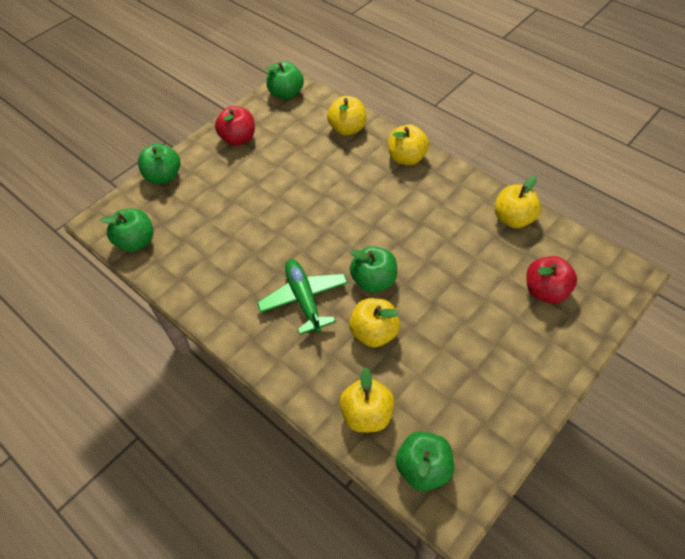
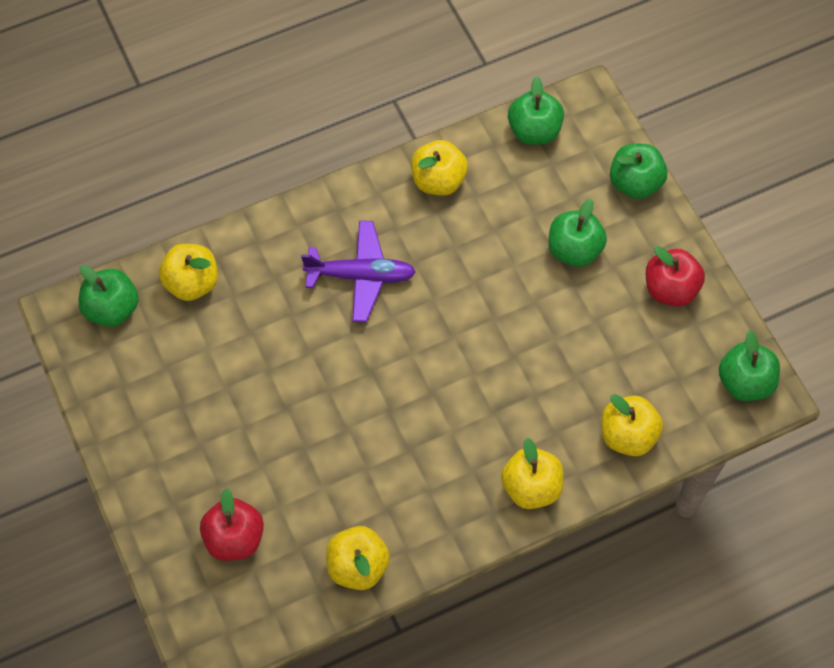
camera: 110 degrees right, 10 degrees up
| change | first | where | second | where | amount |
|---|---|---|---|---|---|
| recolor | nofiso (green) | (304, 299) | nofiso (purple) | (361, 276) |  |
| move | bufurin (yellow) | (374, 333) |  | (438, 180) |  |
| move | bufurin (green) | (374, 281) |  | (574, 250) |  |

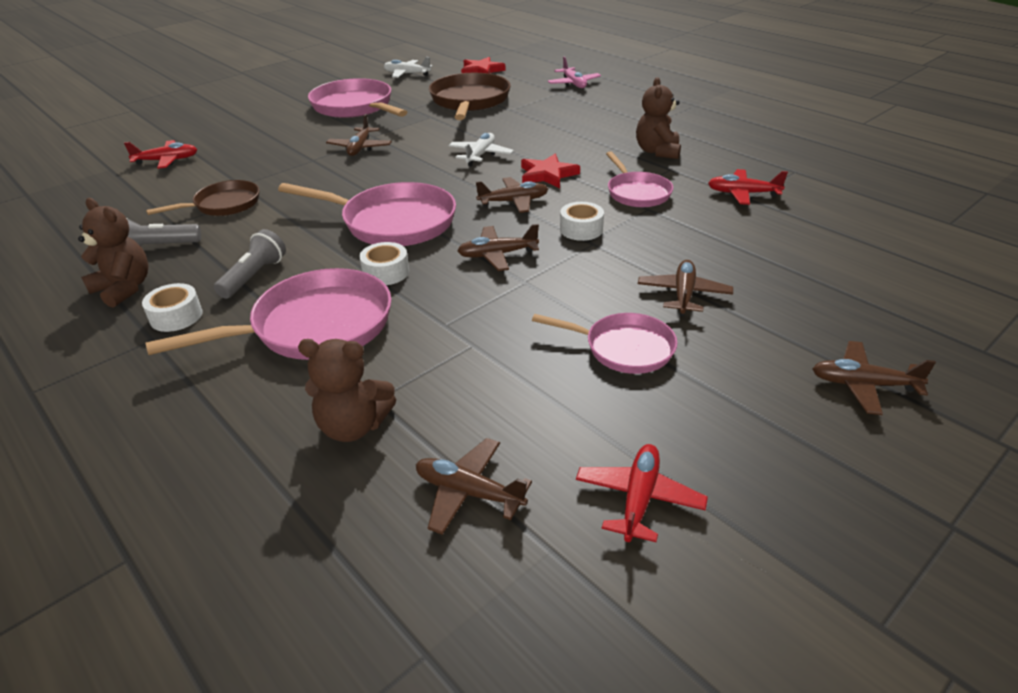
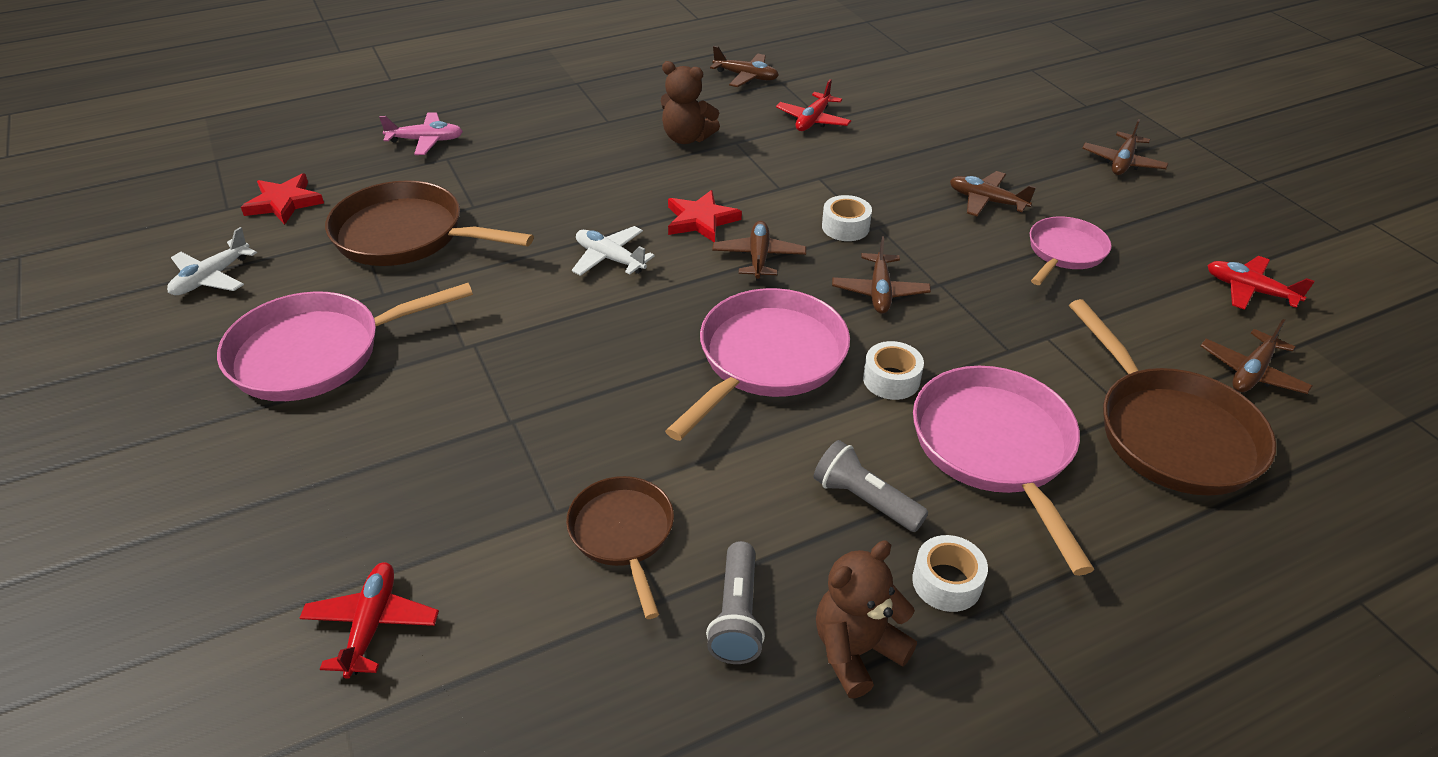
camera: 75 degrees left, 5 degrees up
| change | first | where | second | where | amount |
|---|---|---|---|---|---|
| replace | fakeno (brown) | (353, 426) | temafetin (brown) | (1170, 432) |  |
| move | nofiso (brown) | (360, 148) |  | (746, 77) |  |
| delete | temafetin (pink) | (637, 192) |  |  |  |

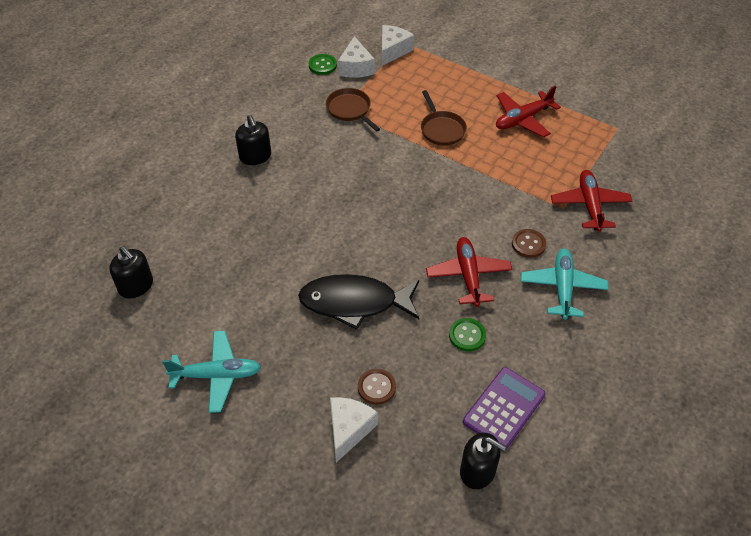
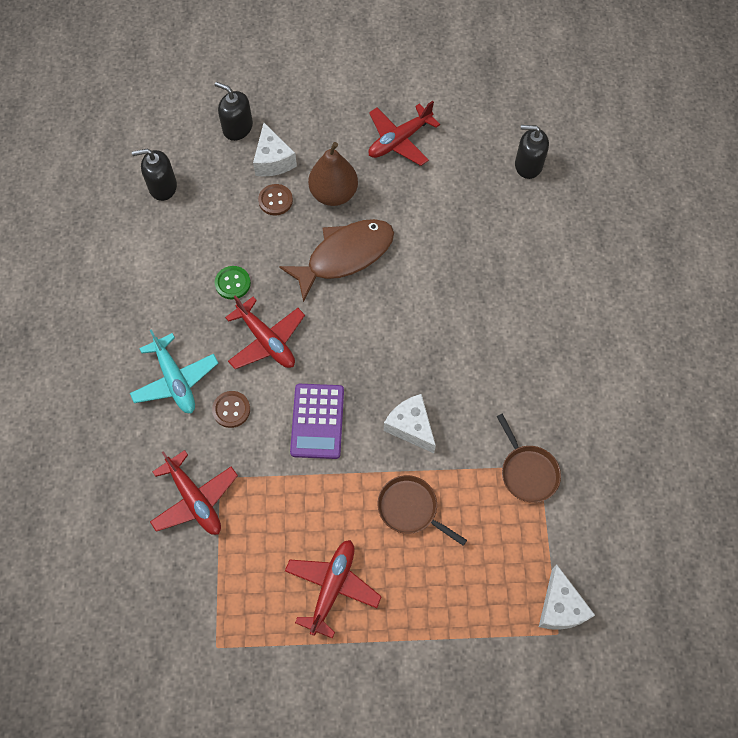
camera: 145 degrees right, 15 degrees up
| change | first | where | second | where | amount |
|---|---|---|---|---|---|
| recolor | nofiso (turquoise) | (216, 375) | nofiso (red) | (399, 140) |  |
| move | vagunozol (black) | (255, 156) |  | (237, 128) |  |
| recolor | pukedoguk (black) | (354, 302) | pukedoguk (brown) | (345, 256) |  |
| delete | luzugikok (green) | (322, 65) |  |  |  |
| rotate | temafetin (brown) | (350, 110) |  | (527, 472) | 45 degrees clockwise |
| move | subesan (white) | (356, 67) |  | (411, 427) |  |
| move | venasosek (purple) | (504, 408) |  | (317, 421) |  |
| insert |  |  | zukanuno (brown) | (333, 194) |  |

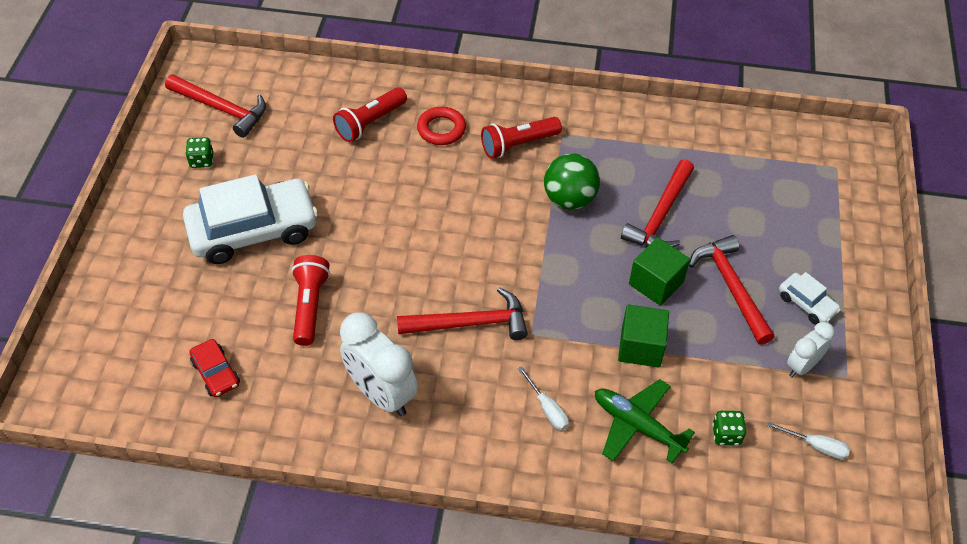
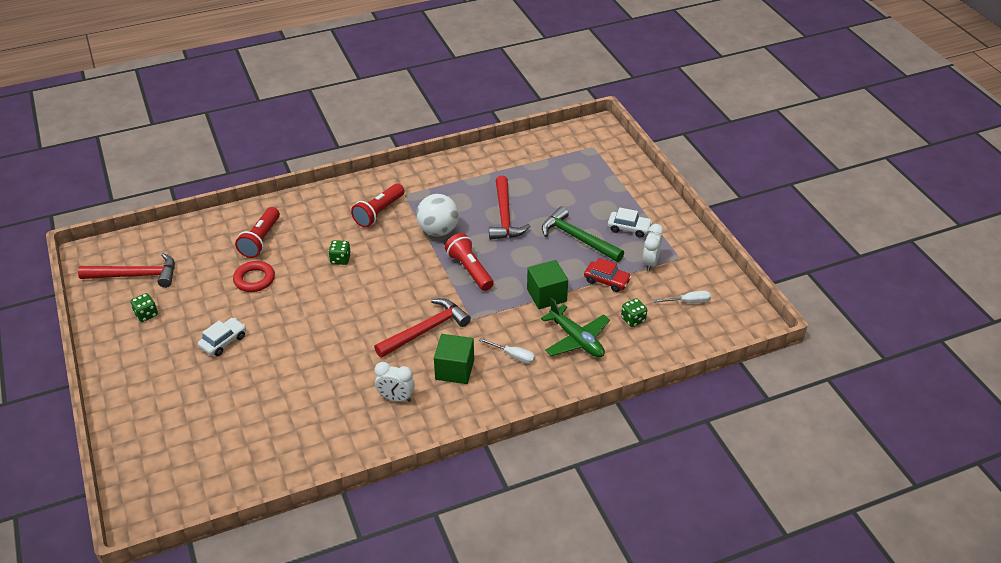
camera: 30 degrees left, 10 degrees down
| change | first | where | second | where | amount |
|---|---|---|---|---|---|
| resize | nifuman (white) | (253, 230) |  | (223, 341) | x0.45 |
| move | nifuman (red) | (216, 373) |  | (606, 281) |  |
| move | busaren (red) | (310, 306) |  | (469, 270) |  |
| resize | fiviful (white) | (381, 394) |  | (396, 398) | x0.57 |
| move | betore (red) | (441, 129) |  | (254, 279) |  |
| recolor | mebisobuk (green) | (569, 199) | mebisobuk (white) | (438, 231) |  |
| rotate | nofiso (green) | (637, 425) |  | (576, 339) | 135 degrees counterclockwise |
| move | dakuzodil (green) | (656, 283) |  | (454, 370) |  |
| recolor | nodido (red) | (731, 286) | nodido (green) | (577, 238) |  |
| insert |  |  | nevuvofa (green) | (340, 259) |  |

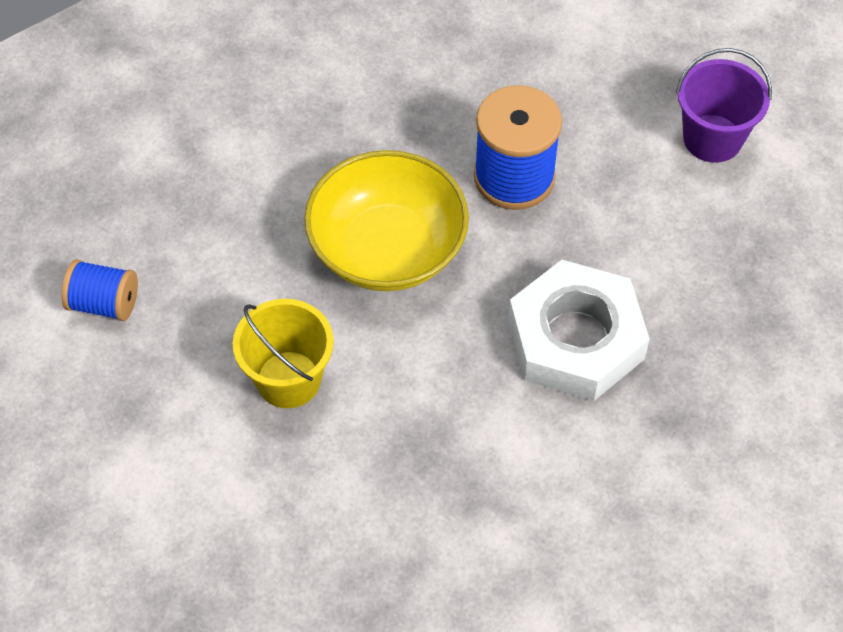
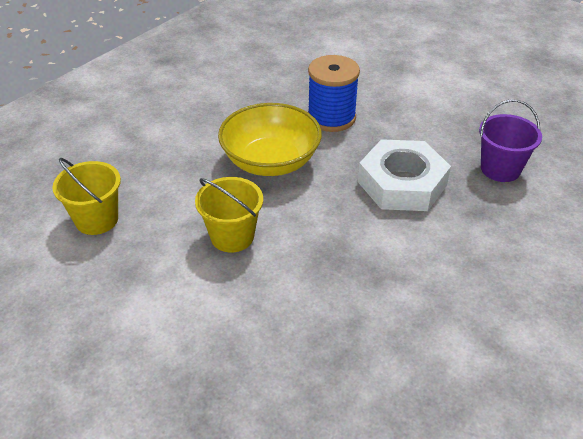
camera: 15 degrees left, 15 degrees down
| change | first | where | second | where | amount |
|---|---|---|---|---|---|
| replace | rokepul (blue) | (104, 303) | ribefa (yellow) | (97, 219) |  |
| move | ribefa (purple) | (712, 138) |  | (500, 169) |  |

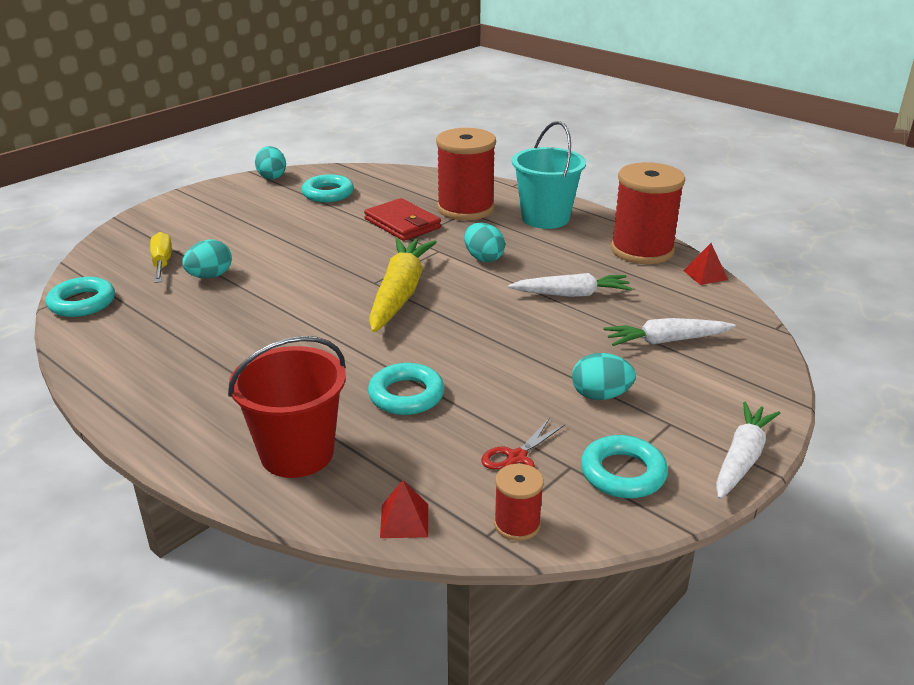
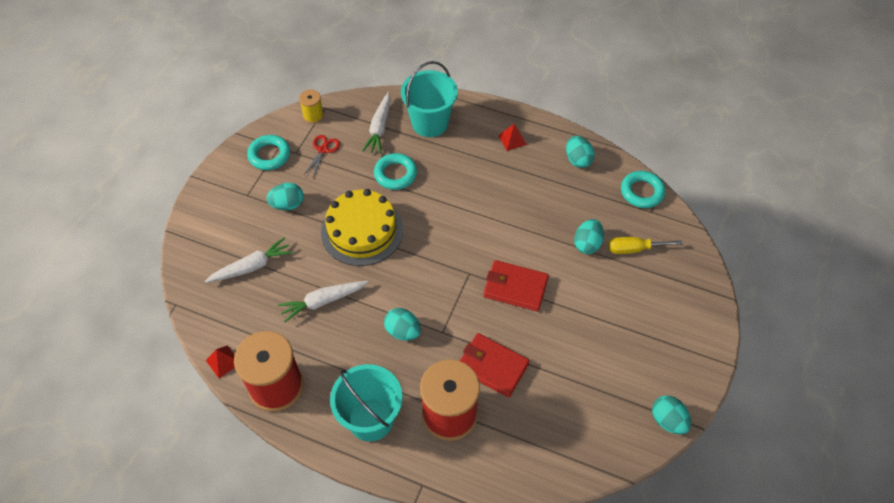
camera: 160 degrees right, 25 degrees up
| change | first | where | second | where | amount |
|---|---|---|---|---|---|
| rotate | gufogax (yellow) | (162, 263) |  | (634, 249) | 120 degrees clockwise |
| recolor | ribefa (red) | (297, 453) | ribefa (turquoise) | (430, 123) |  |
| delete | betore (turquoise) | (328, 193) |  |  |  |
| delete | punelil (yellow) | (399, 294) |  |  |  |
| move | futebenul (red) | (404, 520) |  | (512, 140) |  |
| recolor | rokepul (red) | (517, 524) | rokepul (yellow) | (313, 115) |  |
| move | punelil (white) | (741, 458) |  | (379, 128) |  |
| insert |  |  | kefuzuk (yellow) | (362, 230) |  |
| insert |  |  | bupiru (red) | (515, 287) |  |
| insert |  |  | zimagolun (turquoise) | (577, 160) |  |

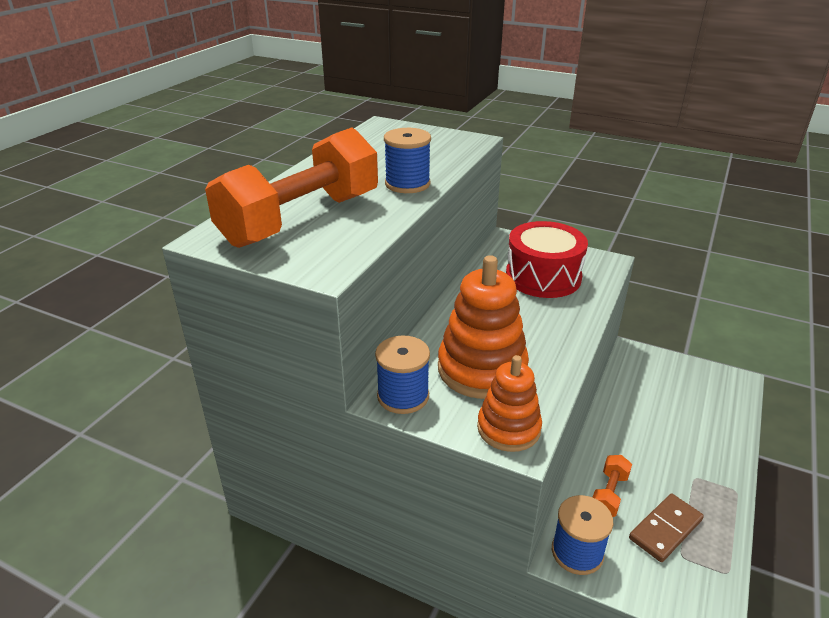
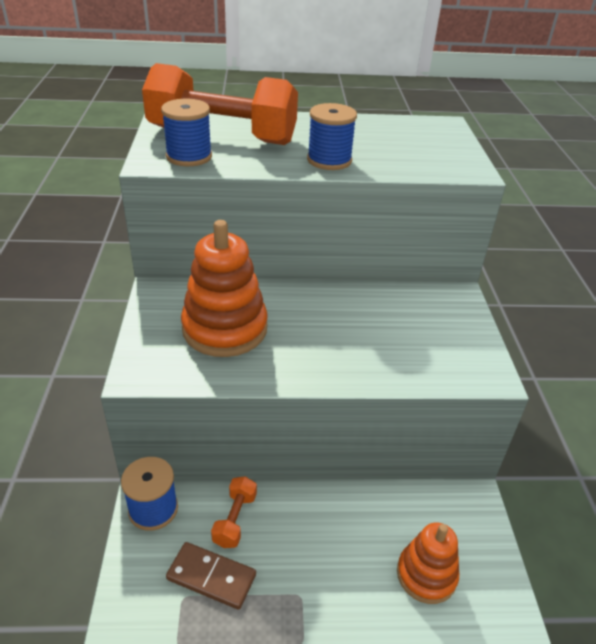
camera: 60 degrees right, 5 degrees up
| change | first | where | second | where | amount |
|---|---|---|---|---|---|
| move | rokepul (blue) | (403, 396) |  | (189, 156) |  |
| move | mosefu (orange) | (508, 428) |  | (426, 575) |  |
| delete | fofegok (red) | (543, 277) |  |  |  |
| rotate | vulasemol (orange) | (609, 494) |  | (235, 519) | 75 degrees counterclockwise |

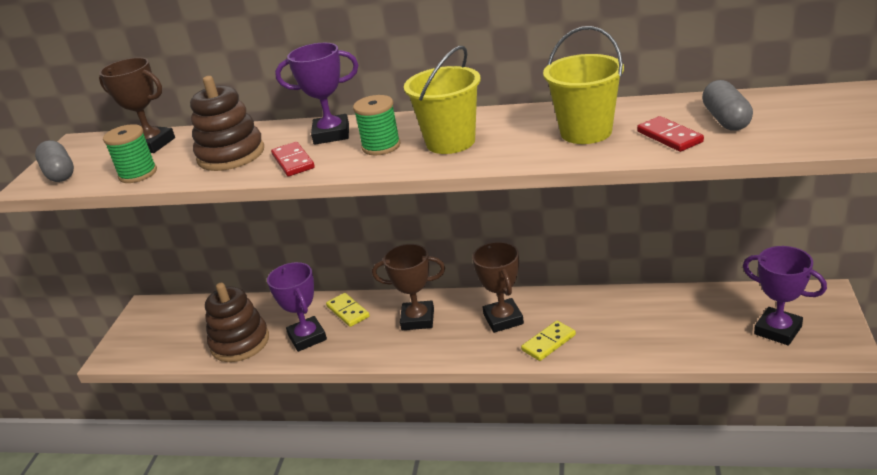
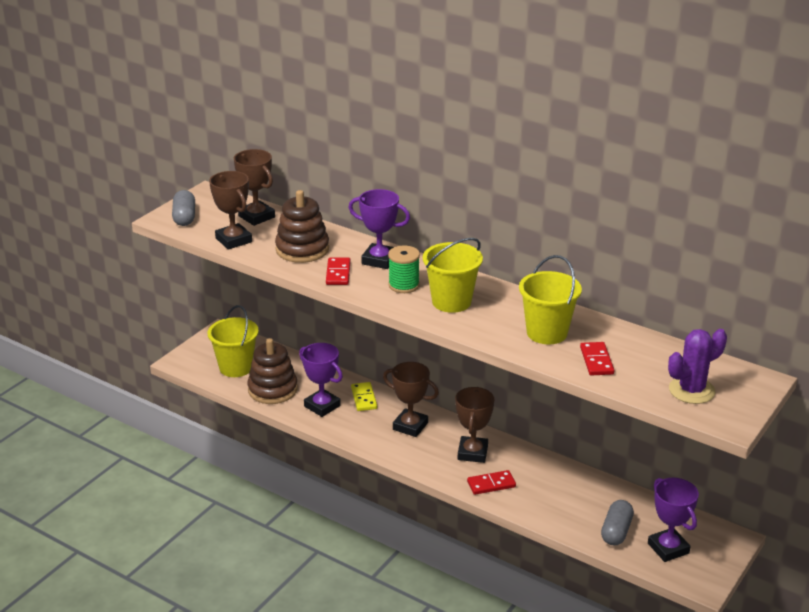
camera: 20 degrees right, 0 degrees up
| change | first | where | second | where | amount |
|---|---|---|---|---|---|
| replace | rokepul (green) | (138, 174) | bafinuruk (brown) | (234, 240) |  |
| rotate | bafinuruk (purple) | (307, 337) |  | (322, 406) | 45 degrees counterclockwise |
| recolor | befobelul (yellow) | (548, 342) | befobelul (red) | (491, 484) |  |
| move | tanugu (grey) | (725, 119) |  | (616, 531) |  |
| insert |  |  | ribefa (yellow) | (236, 367) |  |
| insert |  |  | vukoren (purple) | (691, 390) |  |

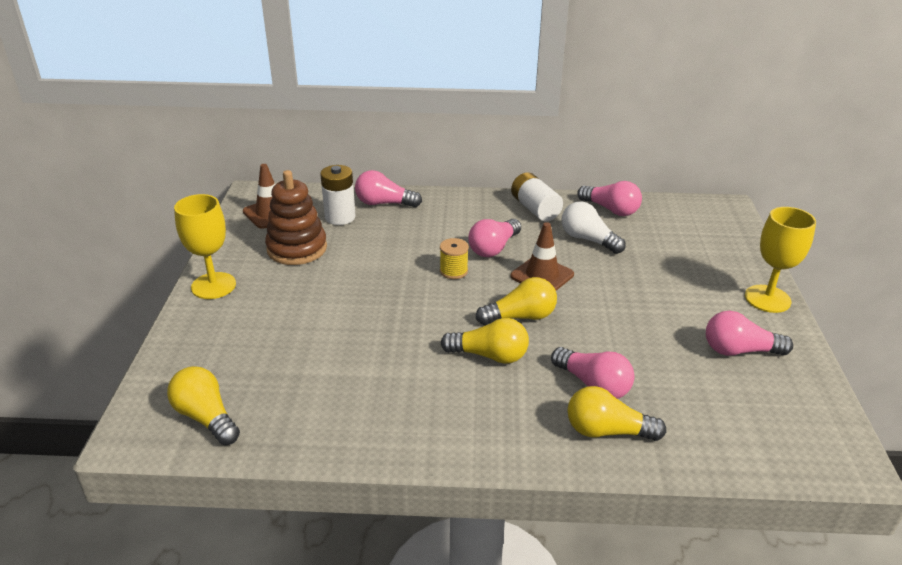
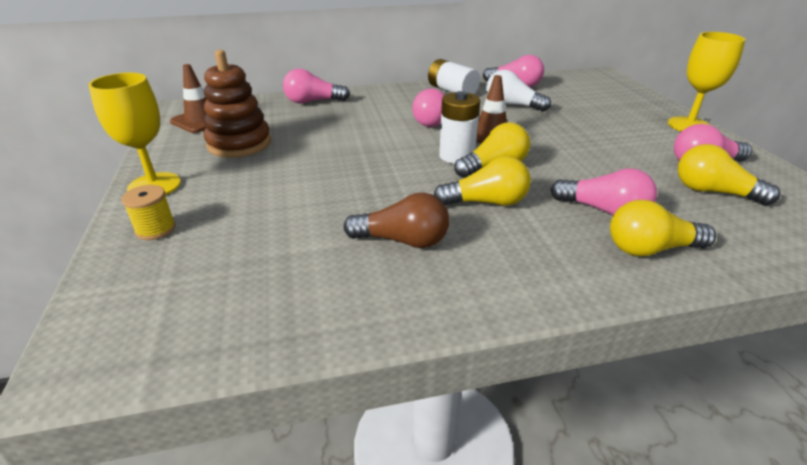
camera: 15 degrees left, 0 degrees up
| change | first | where | second | where | amount |
|---|---|---|---|---|---|
| move | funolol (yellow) | (206, 417) |  | (713, 192) |  |
| move | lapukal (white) | (340, 217) |  | (456, 156) |  |
| move | rokepul (yellow) | (453, 271) |  | (155, 229) |  |
| insert |  |  | funolol (brown) | (402, 240) |  |

